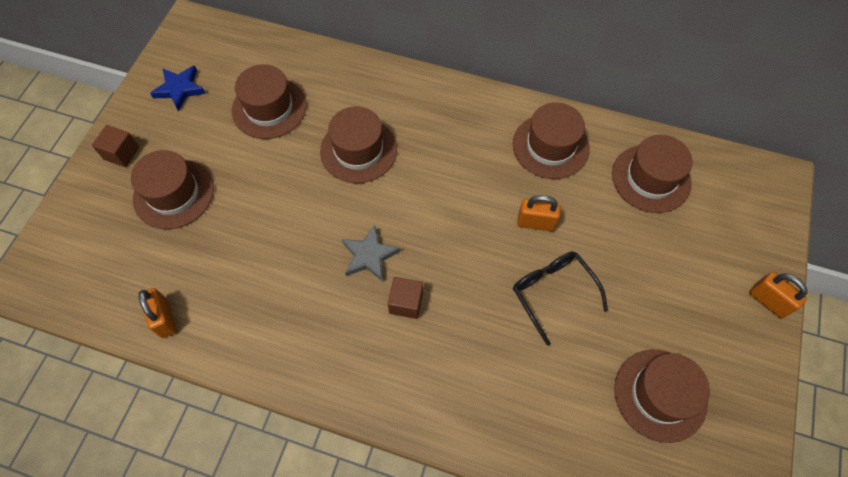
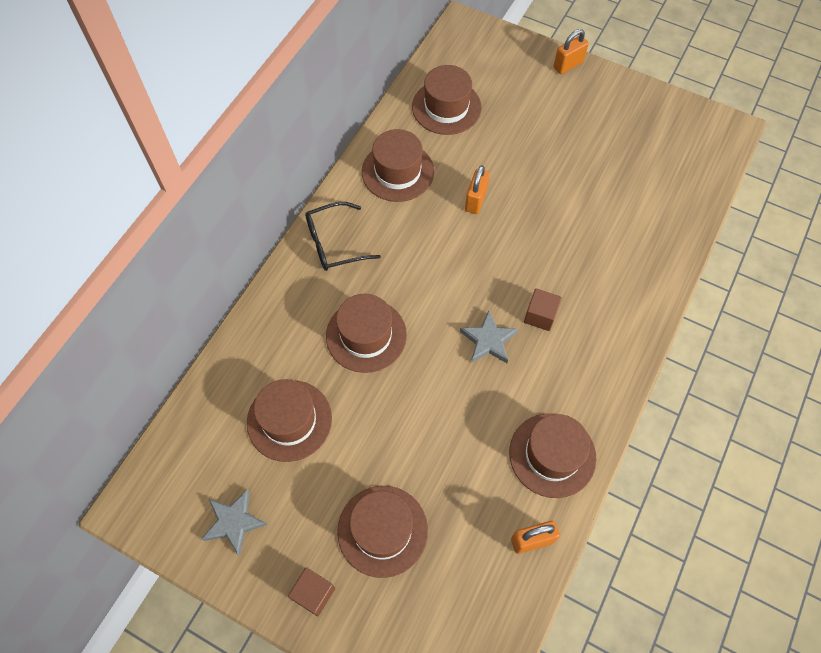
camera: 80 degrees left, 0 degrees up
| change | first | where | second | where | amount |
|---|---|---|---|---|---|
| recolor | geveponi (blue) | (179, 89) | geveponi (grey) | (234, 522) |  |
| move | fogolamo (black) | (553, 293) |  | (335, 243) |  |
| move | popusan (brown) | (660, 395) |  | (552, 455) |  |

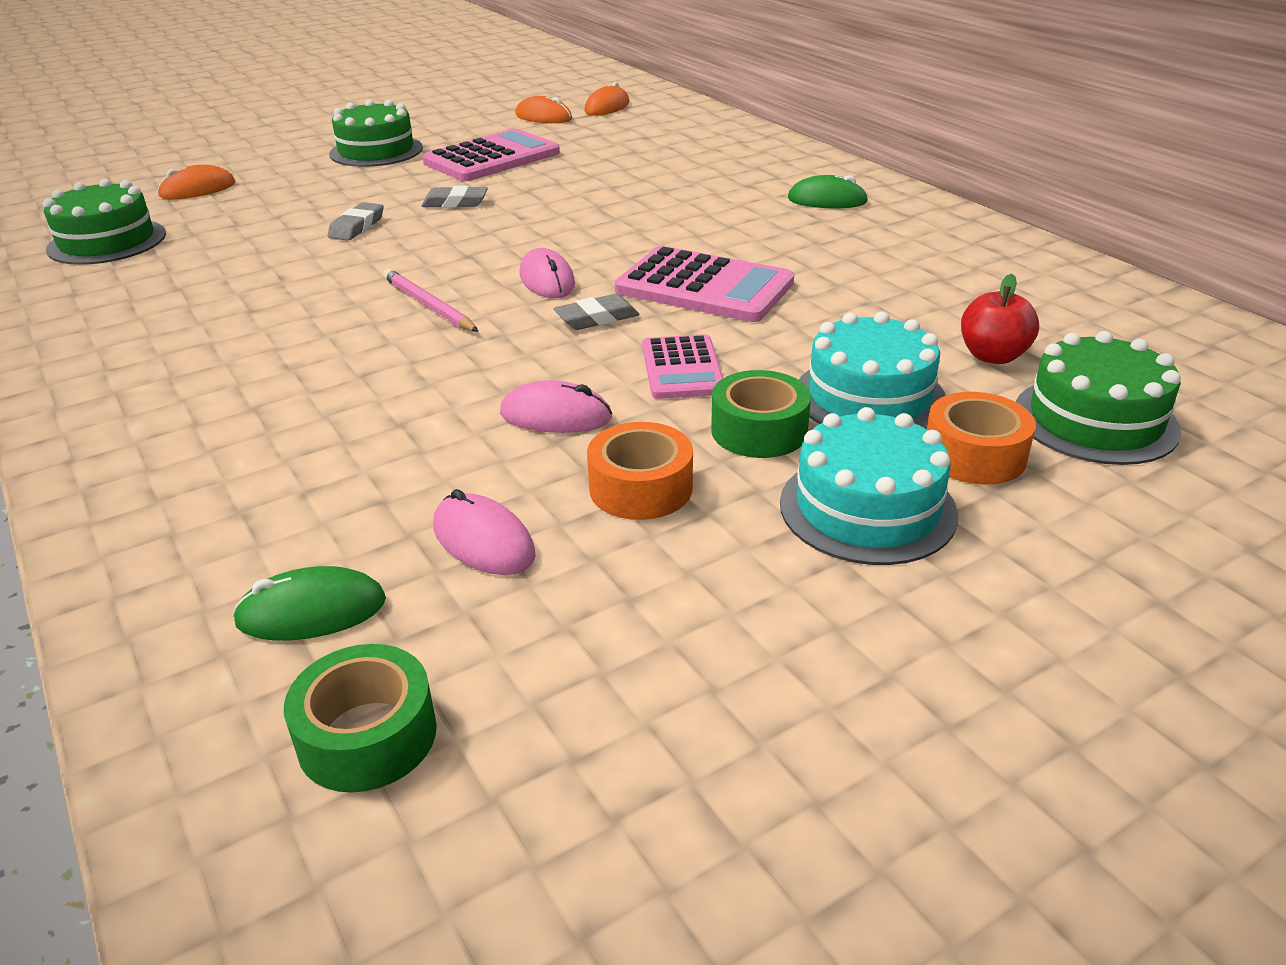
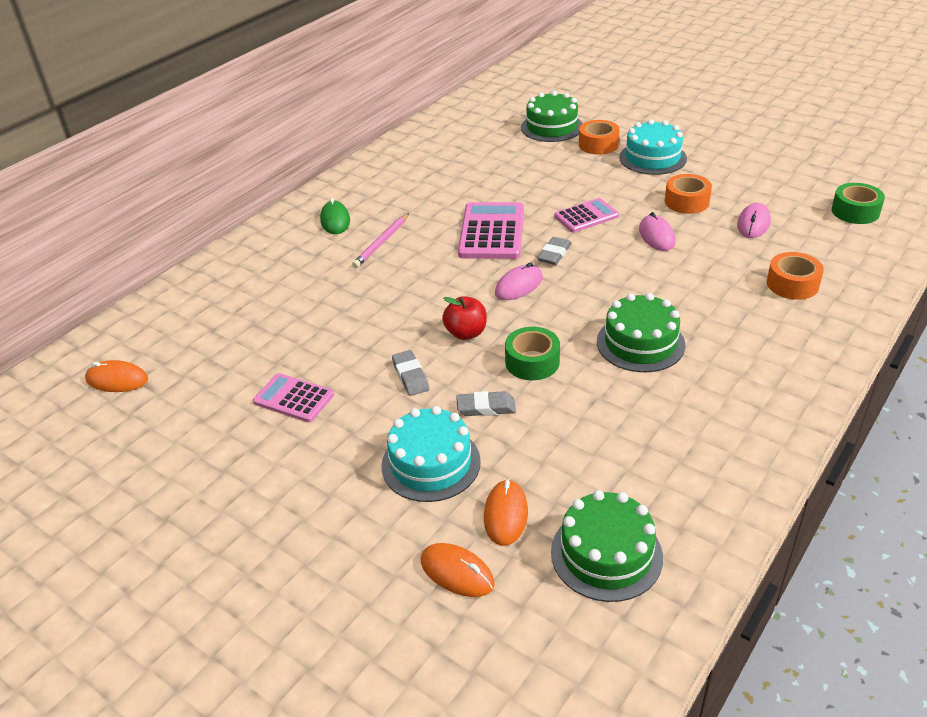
camera: 110 degrees left, 5 degrees up
| change | first | where | second | where | amount |
|---|---|---|---|---|---|
| delete | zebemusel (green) | (311, 611) |  |  |  |
| move | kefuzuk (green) | (376, 151) |  | (640, 343) |  |
| move | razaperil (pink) | (429, 305) |  | (381, 242) |  |
| resize | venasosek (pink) | (492, 158) |  | (294, 398) | x0.61 |
| move | zebemusel (orange) | (543, 117) |  | (505, 514) |  |
| rotate | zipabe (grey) | (597, 318) |  | (554, 254) | 75 degrees clockwise |
| move | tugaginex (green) | (759, 430) |  | (532, 362) |  |
| move | kefuzuk (turquoise) | (869, 397) |  | (431, 463) |  |
| move | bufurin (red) | (993, 356) |  | (466, 333) |  |
| insert |  |  | tugaginex (orange) | (792, 284) |  |

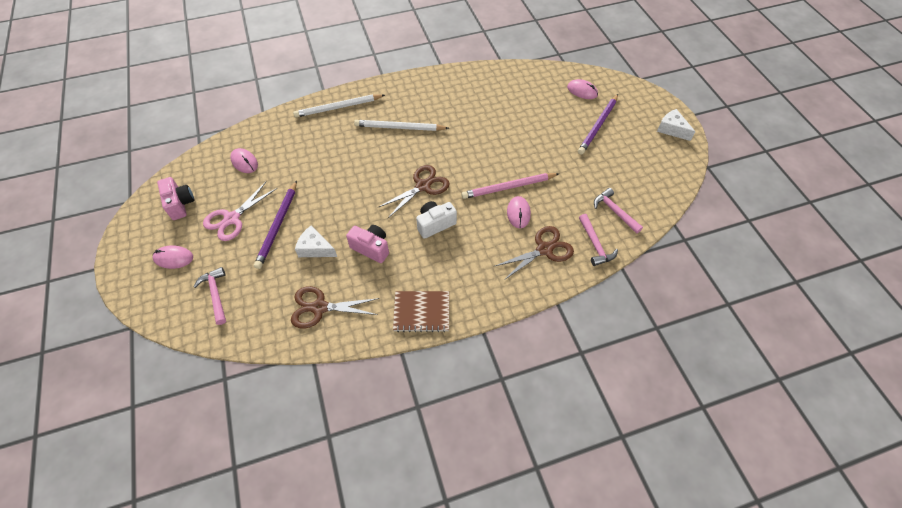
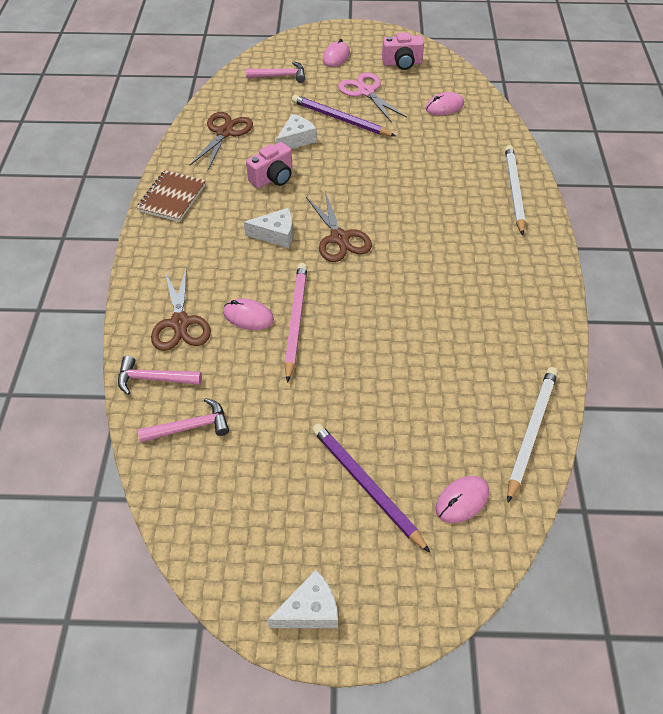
camera: 110 degrees right, 5 degrees down
| change | first | where | second | where | amount |
|---|---|---|---|---|---|
| move | razaperil (white) | (399, 128) |  | (531, 431) |  |
| replace | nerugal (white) | (435, 224) | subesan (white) | (275, 234) |  |

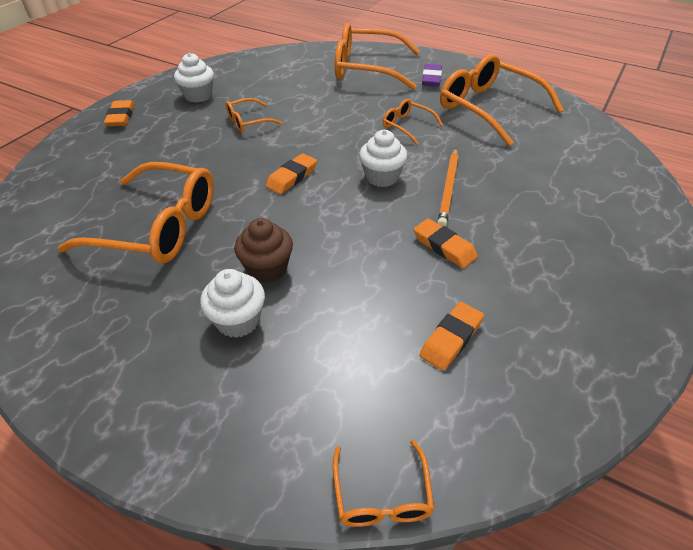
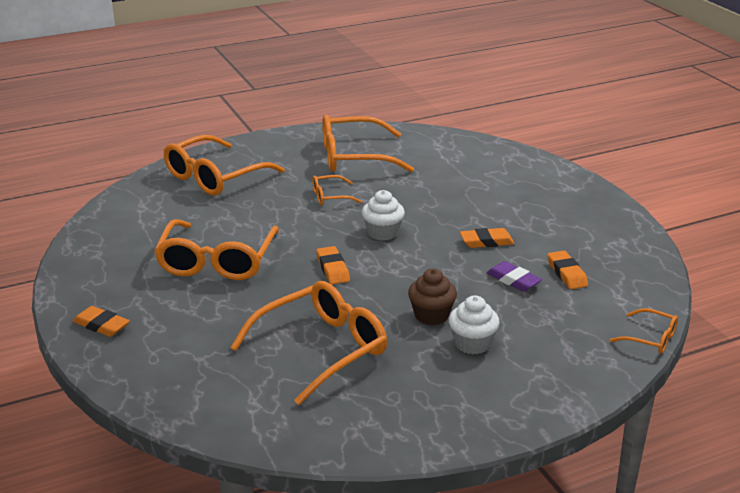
camera: 55 degrees left, 15 degrees down
| change | first | where | second | where | amount |
|---|---|---|---|---|---|
| delete | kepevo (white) | (198, 96) |  |  |  |
| resize | fogolamo (orange) | (248, 121) |  | (217, 261) | x2.09 |
| move | zipabe (purple) | (431, 79) |  | (513, 280) |  |
| delete | razaperil (orange) | (448, 189) |  |  |  |

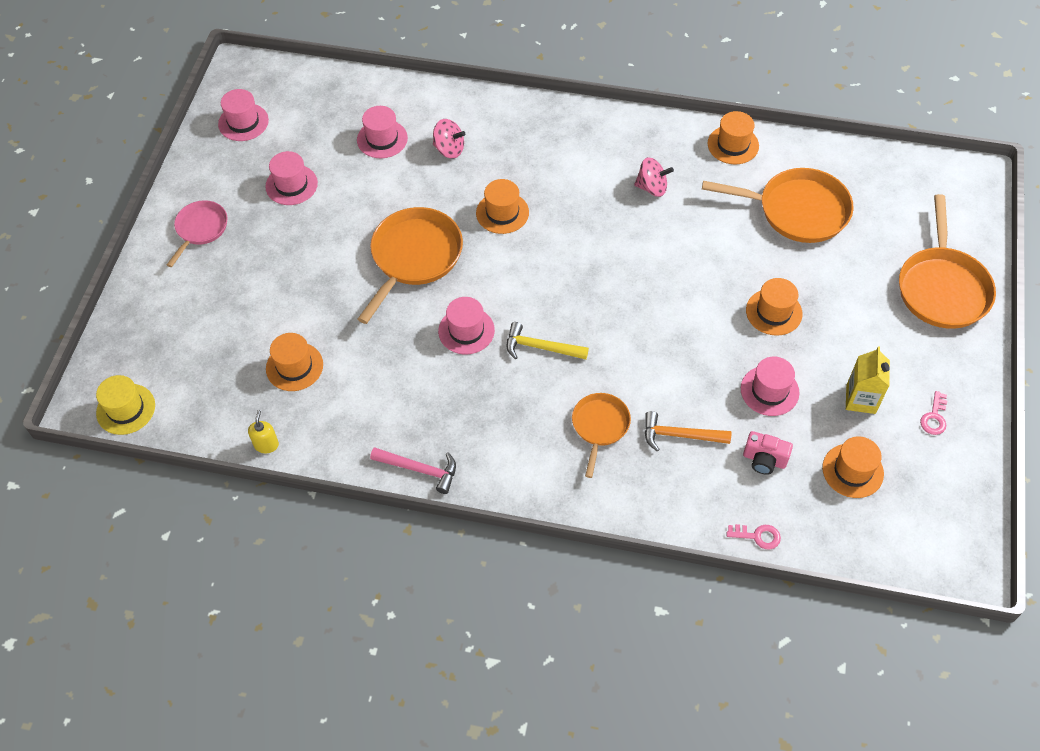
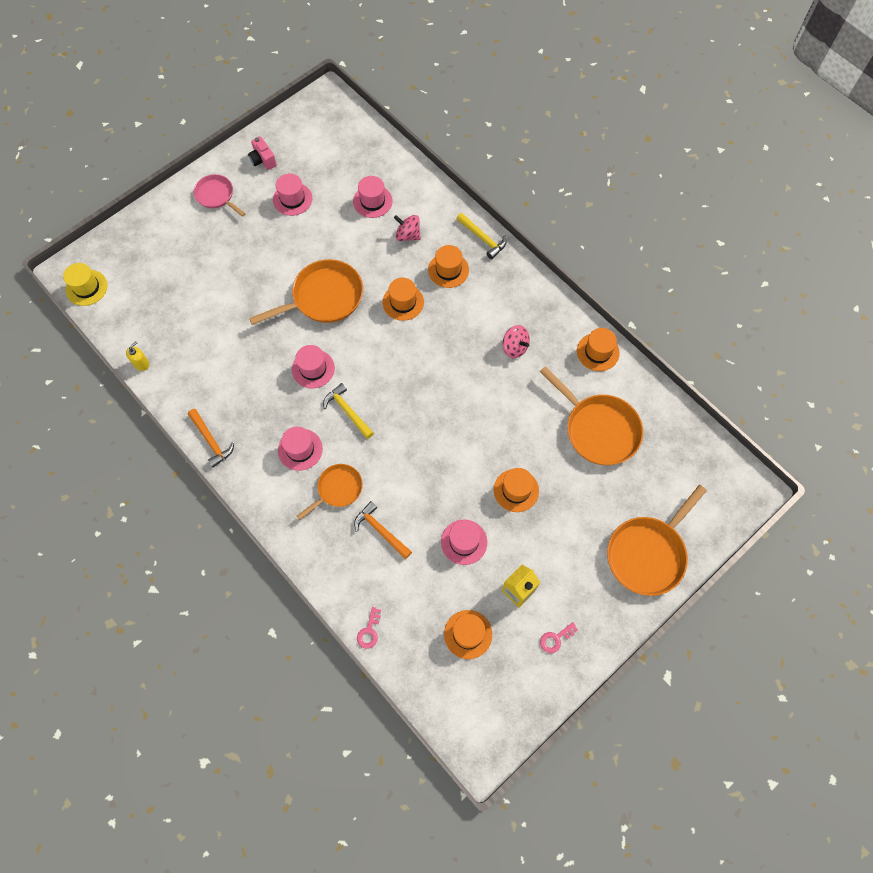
camera: 35 degrees right, 10 degrees up
| change | first | where | second | where | amount |
|---|---|---|---|---|---|
| rotate | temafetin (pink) | (200, 229) |  | (217, 196) | 105 degrees counterclockwise |
| move | popusan (pink) | (243, 122) |  | (300, 449) |  |
| move | popusan (orange) | (294, 366) |  | (448, 270) |  |
| recolor | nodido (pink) | (420, 469) | nodido (orange) | (211, 441) |  |
| rotate | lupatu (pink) | (449, 149) |  | (408, 235) | 150 degrees clockwise |
| rotate | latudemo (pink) | (757, 536) |  | (369, 631) | 60 degrees clockwise |
| move | nerugal (pink) | (764, 460) |  | (263, 160) |  |
| insert |  |  | nodido (yellow) | (483, 238) |  |

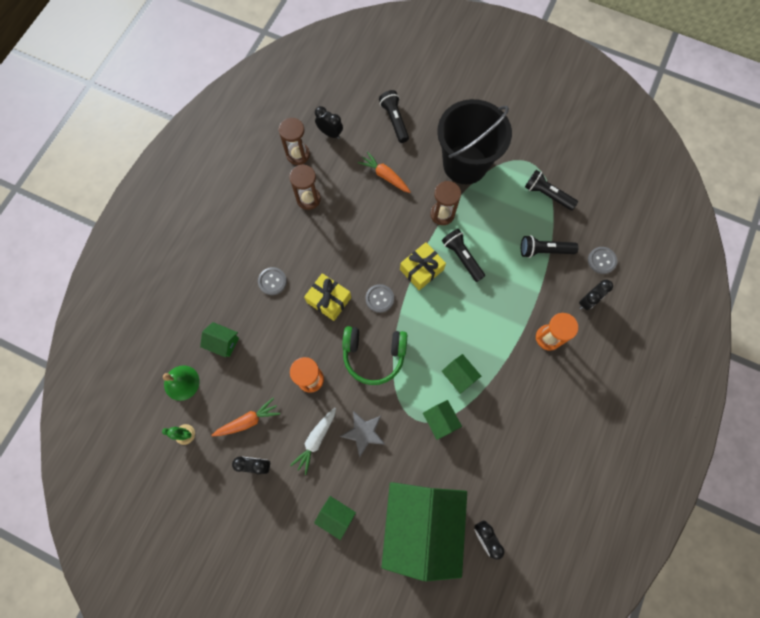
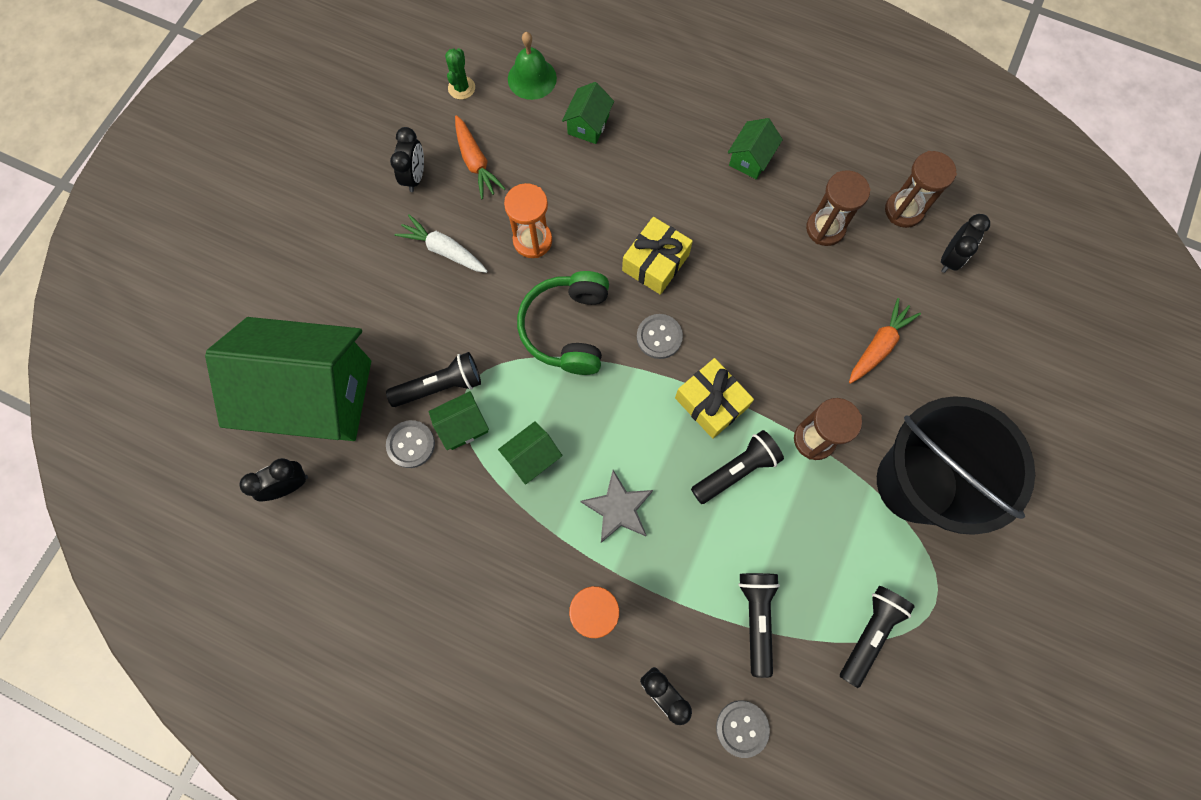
camera: 90 degrees right, 0 degrees up
| change | first | where | second | where | amount |
|---|---|---|---|---|---|
| move | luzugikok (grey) | (272, 281) |  | (411, 444) |  |
| move | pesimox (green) | (336, 516) |  | (750, 159) |  |
| move | geveponi (grey) | (363, 433) |  | (618, 508) |  |
| move | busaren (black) | (394, 120) |  | (440, 386) |  |

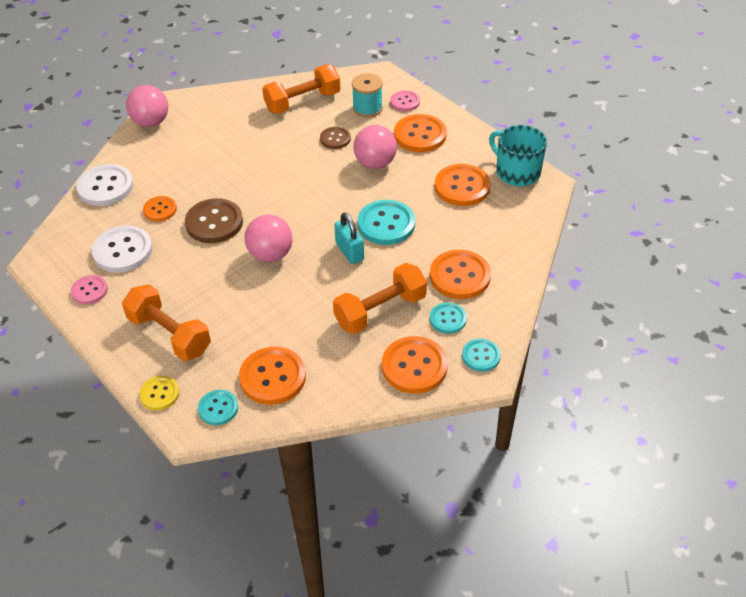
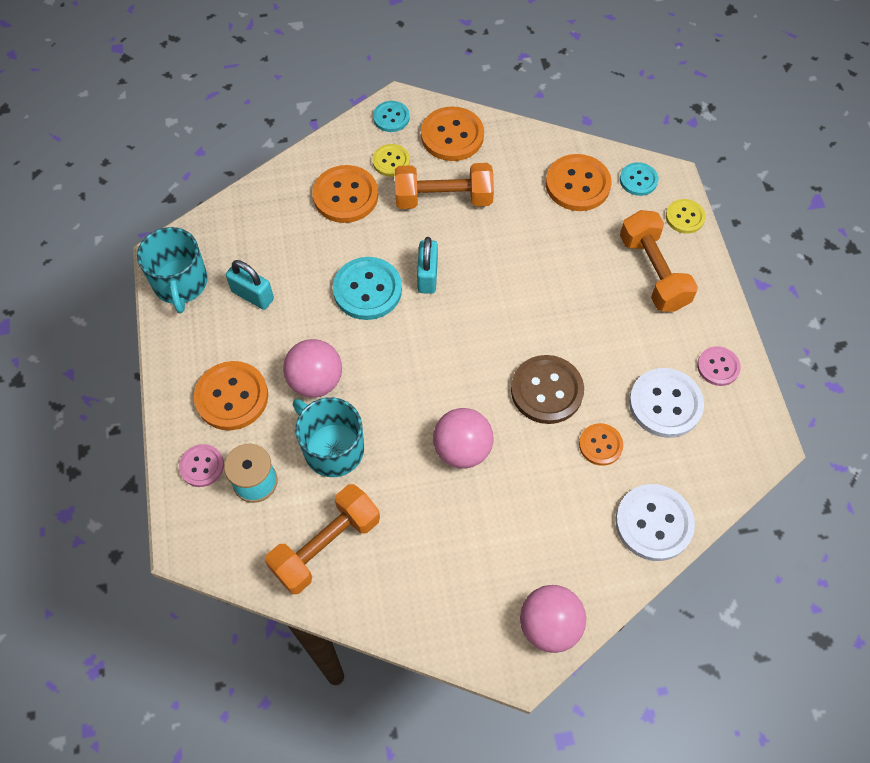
camera: 150 degrees left, 15 degrees up
| change | first | where | second | where | amount |
|---|---|---|---|---|---|
| move | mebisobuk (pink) | (270, 254) |  | (462, 449) |  |
| rotate | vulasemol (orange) | (302, 102) |  | (326, 545) | 45 degrees counterclockwise |
| replace | luzugikok (brown) | (335, 139) | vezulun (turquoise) | (332, 448) |  |
| recolor | luzugikok (turquoise) | (448, 319) | luzugikok (yellow) | (391, 161) |  |
| replace | luzugikok (orange) | (462, 187) | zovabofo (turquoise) | (253, 295) |  |

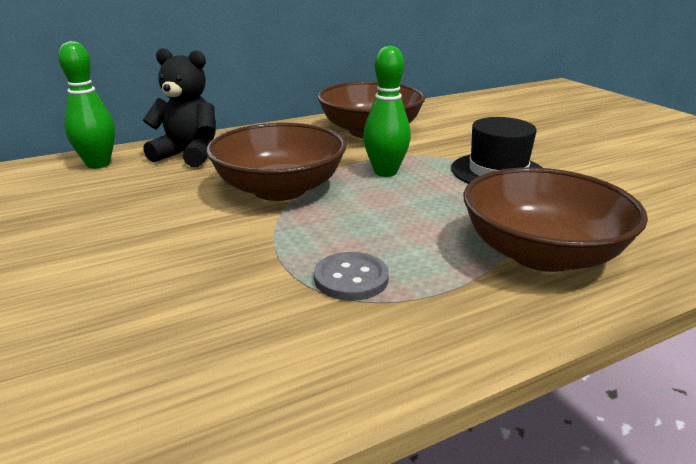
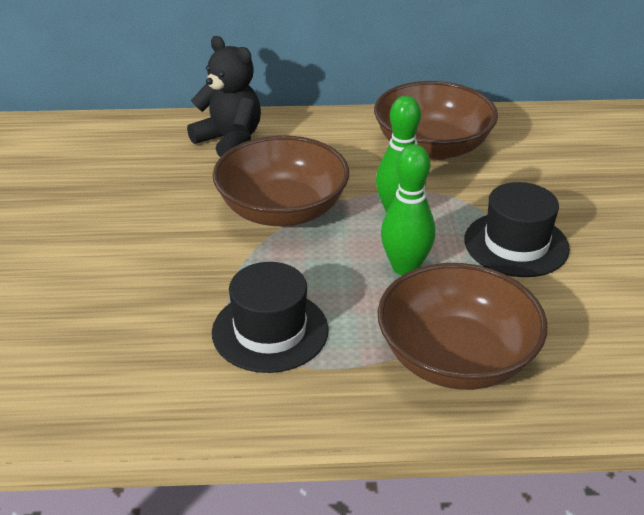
camera: 25 degrees right, 10 degrees up
| change | first | where | second | where | amount |
|---|---|---|---|---|---|
| move | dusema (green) | (98, 164) |  | (405, 267) |  |
| replace | luzugikok (grey) | (351, 278) | popusan (black) | (270, 331) |  |

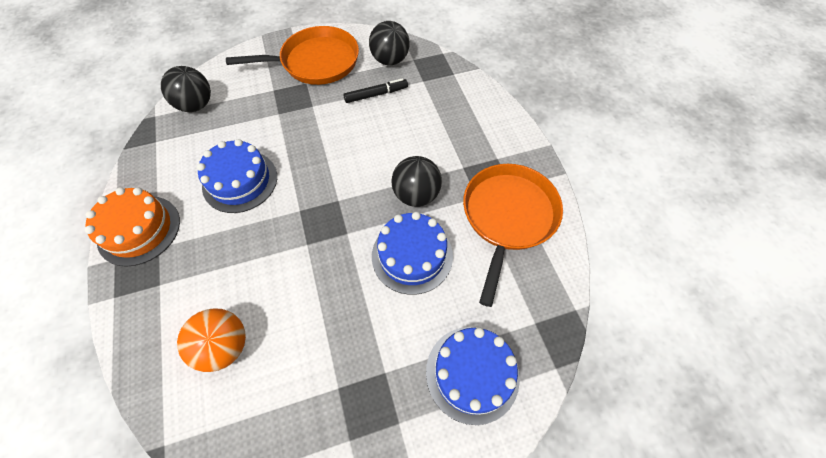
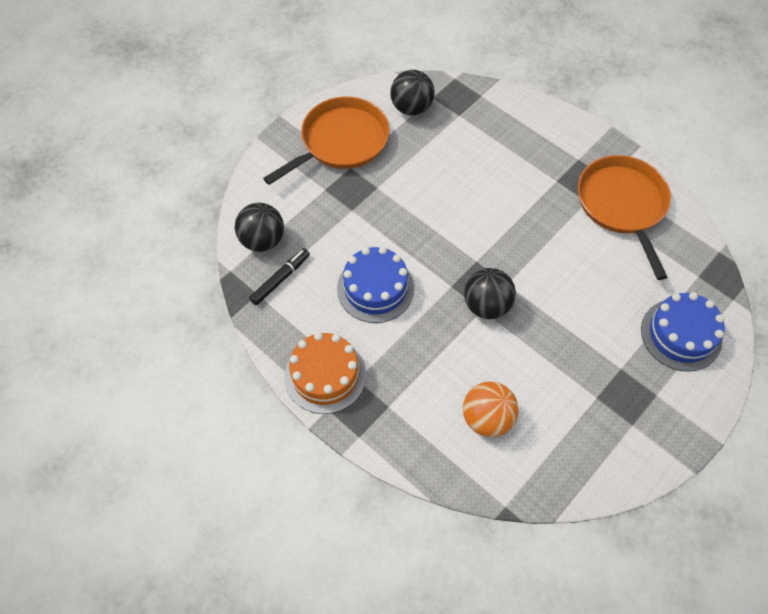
camera: 30 degrees left, 0 degrees up
| change | first | where | second | where | amount |
|---|---|---|---|---|---|
| move | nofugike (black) | (376, 94) |  | (280, 279) |  |
| delete | kefuzuk (blue) | (412, 255) |  |  |  |
| move | mebisobuk (black) | (416, 195) |  | (486, 305) |  |

